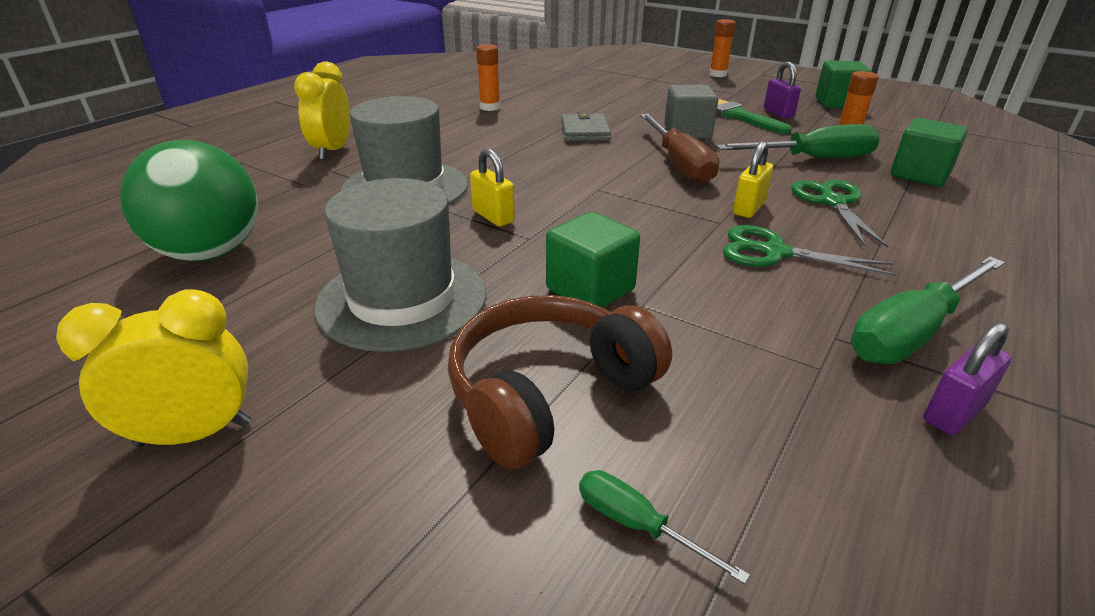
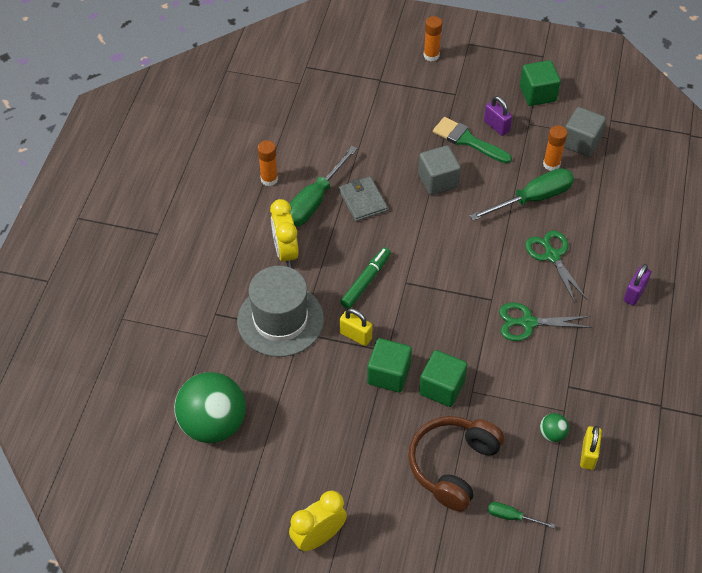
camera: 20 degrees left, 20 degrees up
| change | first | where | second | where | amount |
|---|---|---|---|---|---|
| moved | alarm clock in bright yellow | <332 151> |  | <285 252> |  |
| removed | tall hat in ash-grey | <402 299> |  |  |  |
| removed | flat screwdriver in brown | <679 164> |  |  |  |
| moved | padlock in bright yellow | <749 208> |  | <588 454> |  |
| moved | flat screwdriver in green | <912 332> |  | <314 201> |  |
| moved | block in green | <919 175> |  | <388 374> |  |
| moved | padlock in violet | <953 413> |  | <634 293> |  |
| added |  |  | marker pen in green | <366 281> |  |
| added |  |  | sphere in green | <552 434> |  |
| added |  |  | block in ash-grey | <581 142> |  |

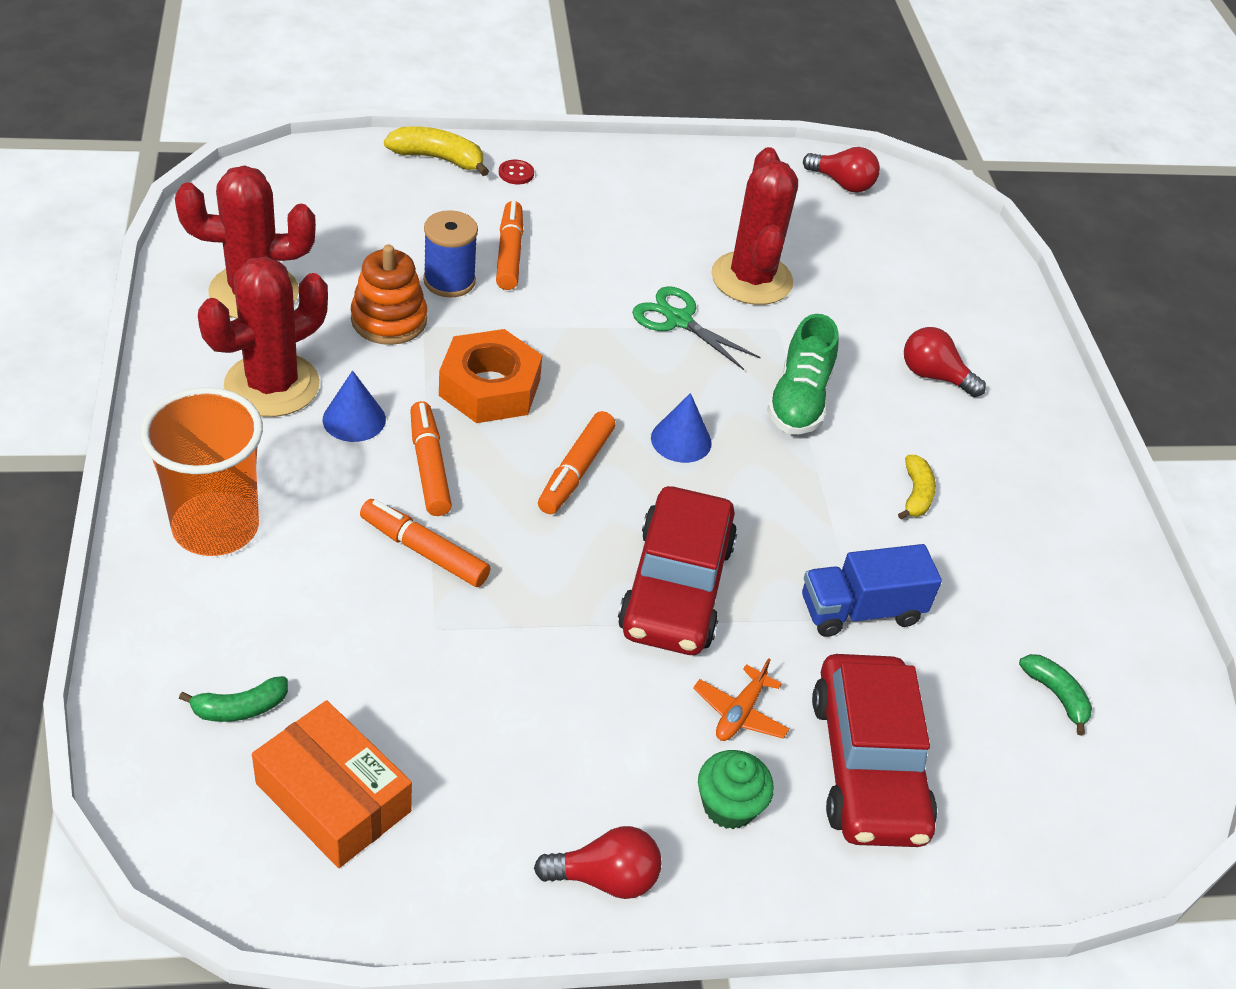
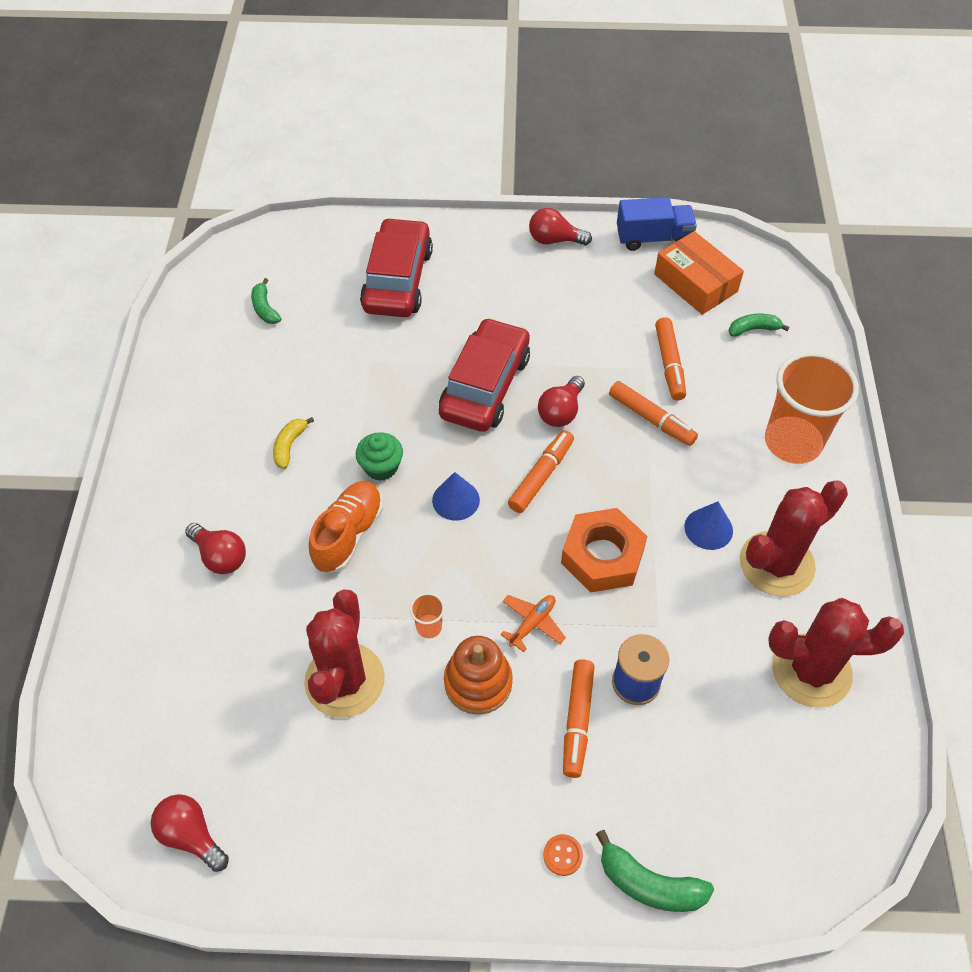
camera: 165 degrees left, 10 degrees up
| change | first | where | second | where | amount |
|---|---|---|---|---|---|
| moved | stacking rings in bright orange | <389 320> |  | <478 682> |  |
| recoloured | banana fruit in bright yellow | <438 159> | banana fruit in green | <649 884> |  |
| moved | marker pen in bright orange | <429 466> |  | <669 364> |  |
| recoloured | shirt button in red | <516 173> | shirt button in bright orange | <562 855> |  |
| replaced | scissors in green | <678 320> | tumbler in bright orange | <429 627> |  |
| moved | aeroplane in bright orange | <740 713> |  | <532 623> |  |
| moved | cupcake in green | <729 806> |  | <381 467> |  |
| recoloured | lace-up shoe in green | <799 400> | lace-up shoe in bright orange | <348 534> |  |
| moved | lorry in cobalt | <860 610> |  | <653 238> |  |
| added |  |  | lightbulb in red | <561 411> |  |

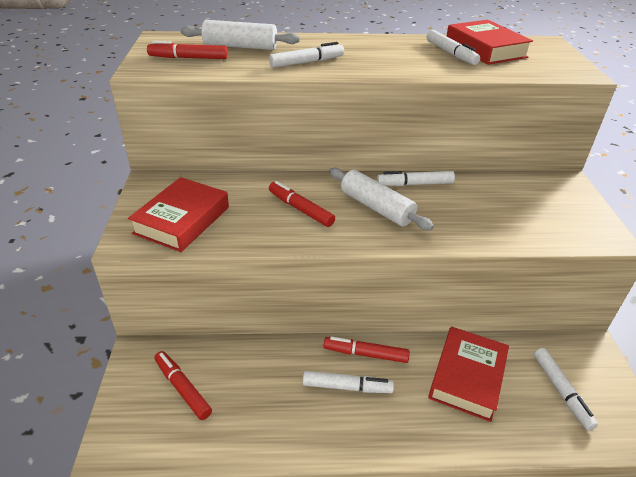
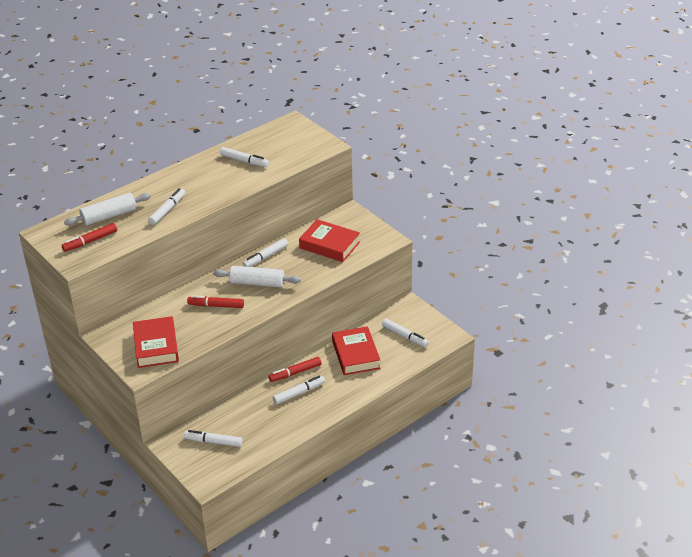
camera: 35 degrees left, 0 degrees up
| change | first | where | second | where | amount |
|---|---|---|---|---|---|
| recoloured | marker pen in red | <183 388> | marker pen in pure white | <213 442> |  |
| moved | hardcover in red | <485 49> |  | <329 245> |  |

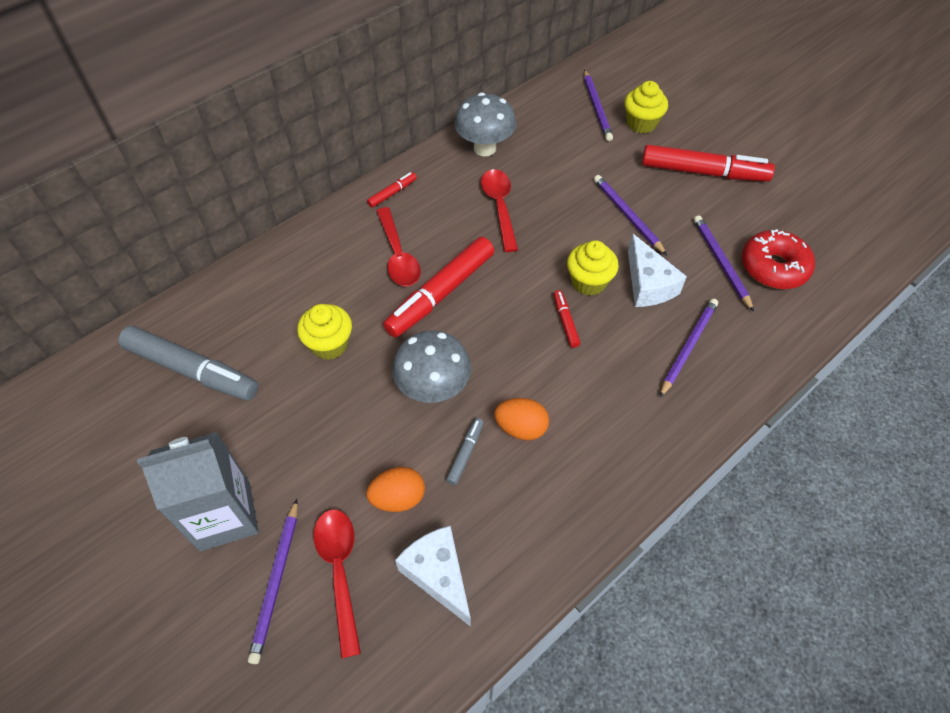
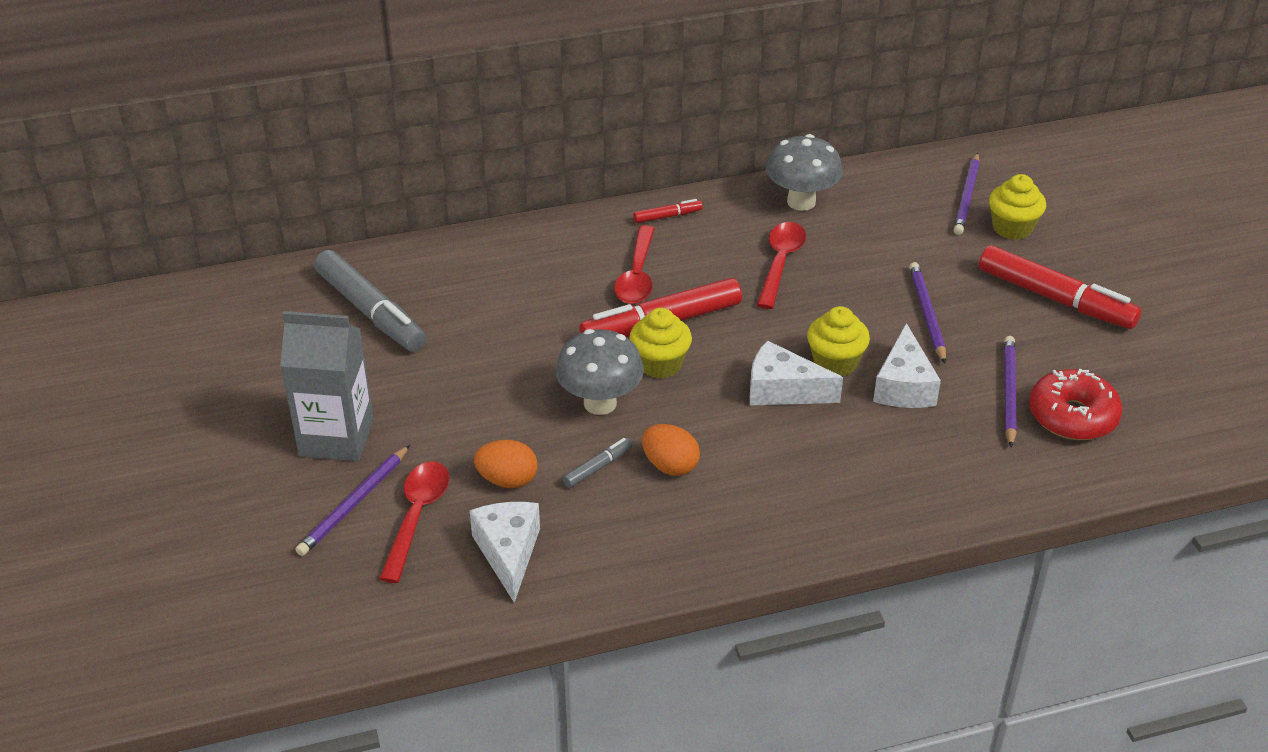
camera: 25 degrees right, 15 degrees down
| change | first | where | second | where | amount |
|---|---|---|---|---|---|
| moved | cupcake in bright yellow | <329 344> |  | <660 364> |  |
| replaced | marker pen in red | <565 321> | piece of cheese in pure white | <782 390> |  |
| removed | wooden pencil in violet | <688 347> |  |  |  |

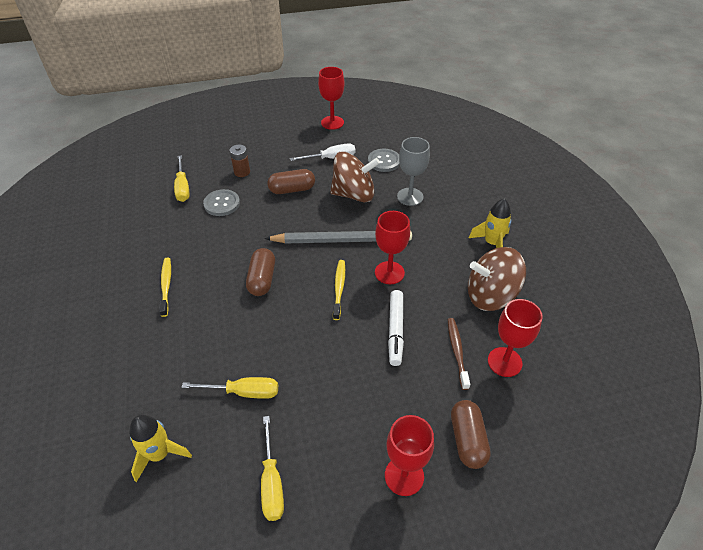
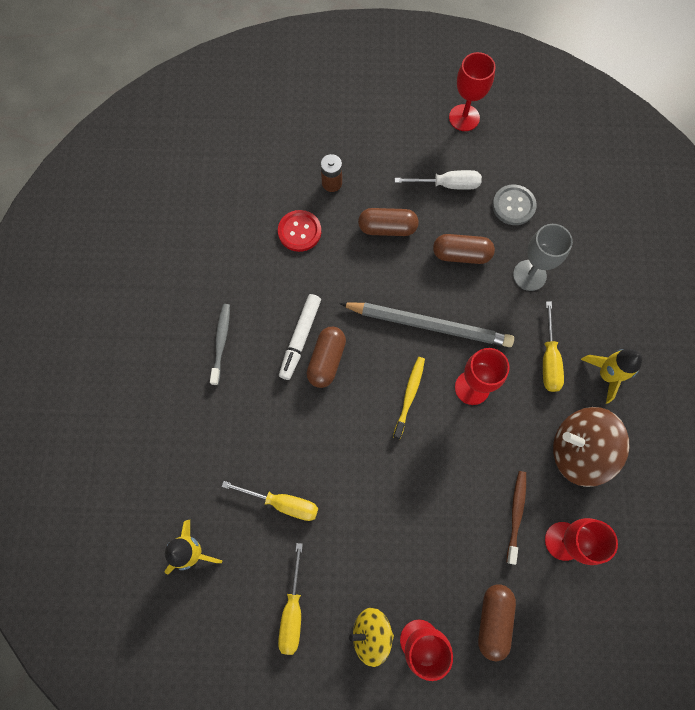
camera: 15 degrees right, 25 degrees up
| change | first | where | second | where | amount |
|---|---|---|---|---|---|
| recoloured | dental brush in bright yellow | <166 286> | dental brush in ash-grey | <221 342> |  |
| moved | flat screwdriver in bright yellow | <183 187> |  | <549 359> |  |
| recoloured | shirt button in ash-grey | <222 204> | shirt button in red | <299 231> |  |
| replaced | toy top in brown | <354 194> | pill shape in brown | <461 254> |  |
| moved | marker pen in pure white | <395 330> |  | <300 338> |  |
| added |  |  | toy top in bright yellow | <371 633> |  |

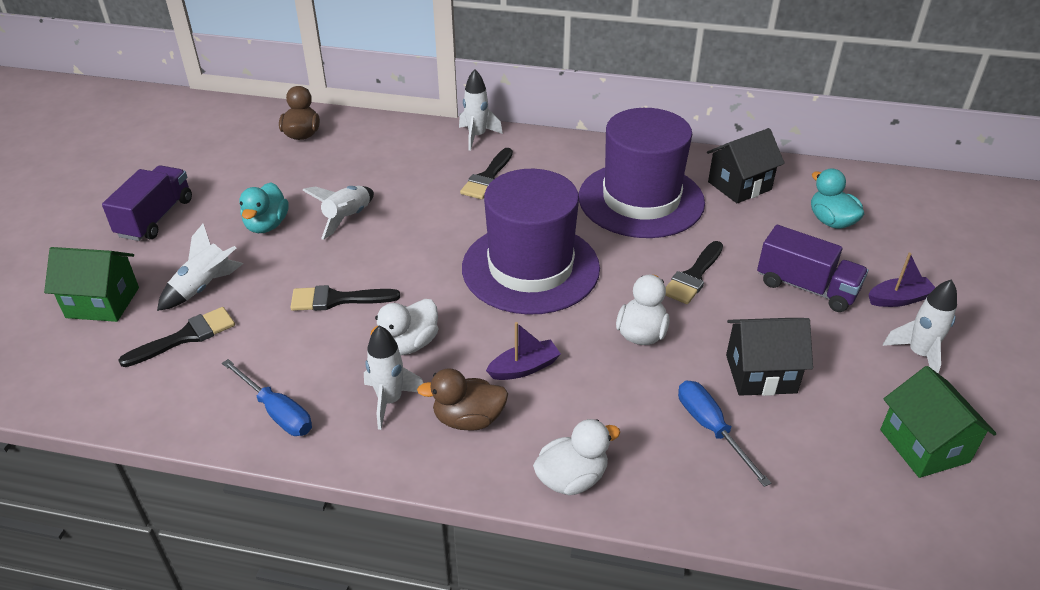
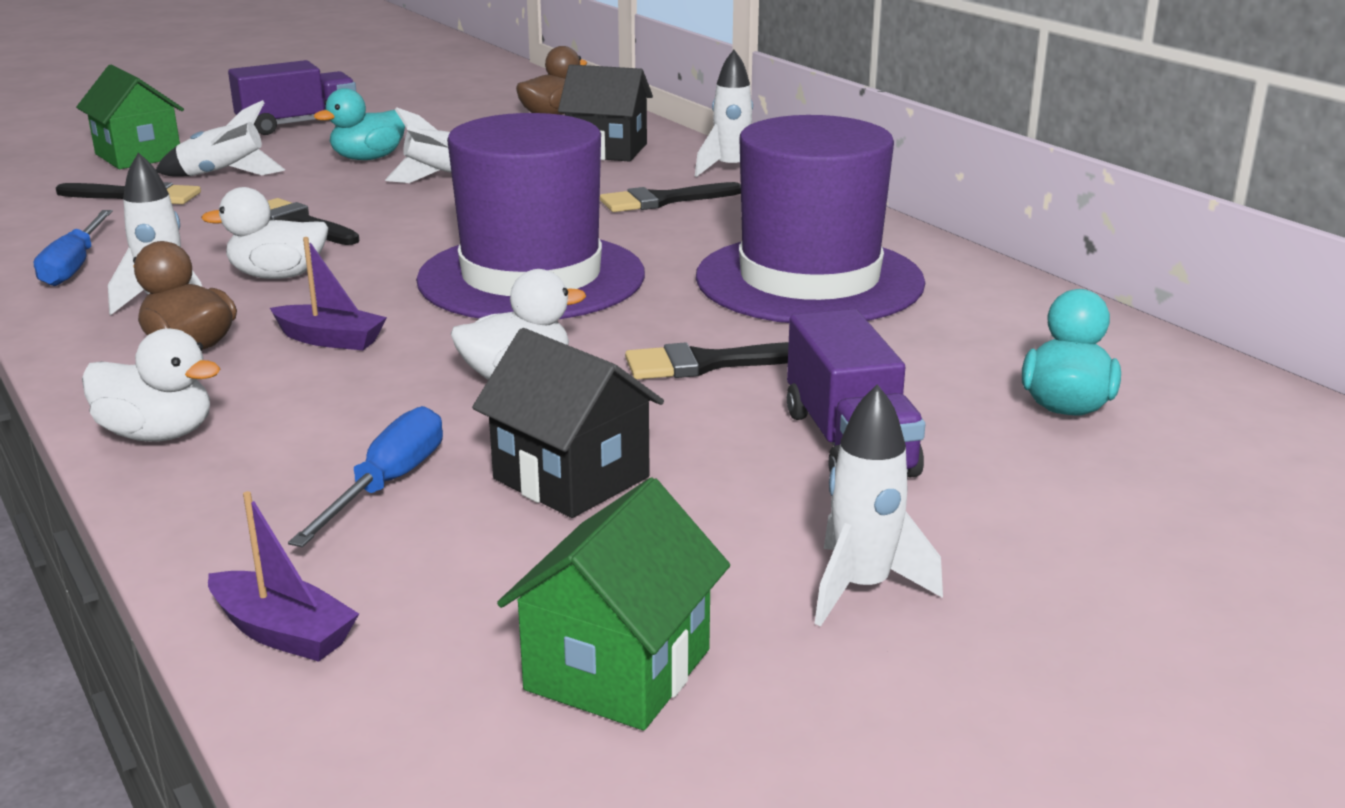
camera: 45 degrees right, 15 degrees down
| change | first | where | second | where | amount |
|---|---|---|---|---|---|
| moved | cottage in jet-black | <739 186> |  | <607 150> |  |
| moved | toy boat in violet | <899 299> |  | <283 632> |  |

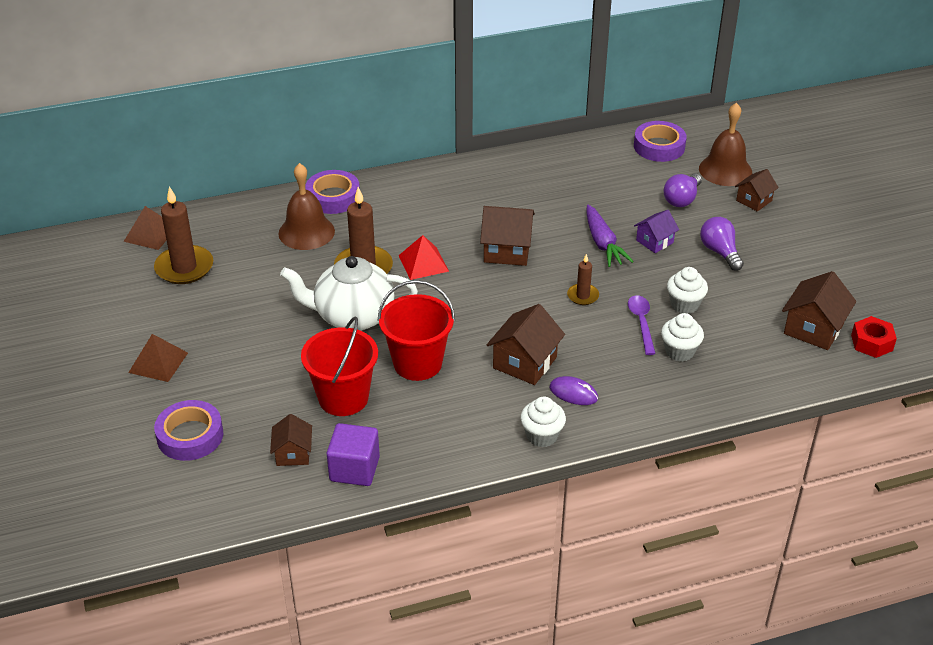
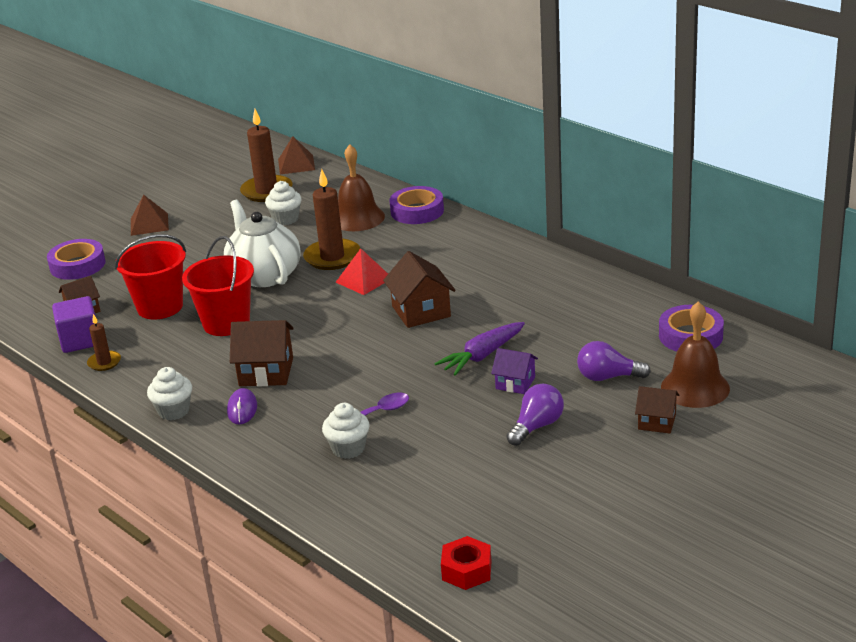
camera: 65 degrees right, 10 degrees down
| change | first | where | second | where | amount |
|---|---|---|---|---|---|
| moved | candle in brown | <583 296> |  | <104 362> |  |
| moved | cupcake in pure white | <684 304> |  | <285 219> |  |
| removed | cottage in brown | <813 329> |  |  |  |

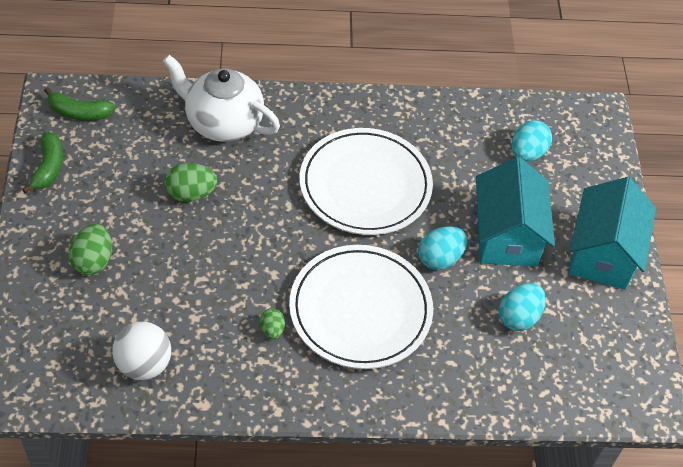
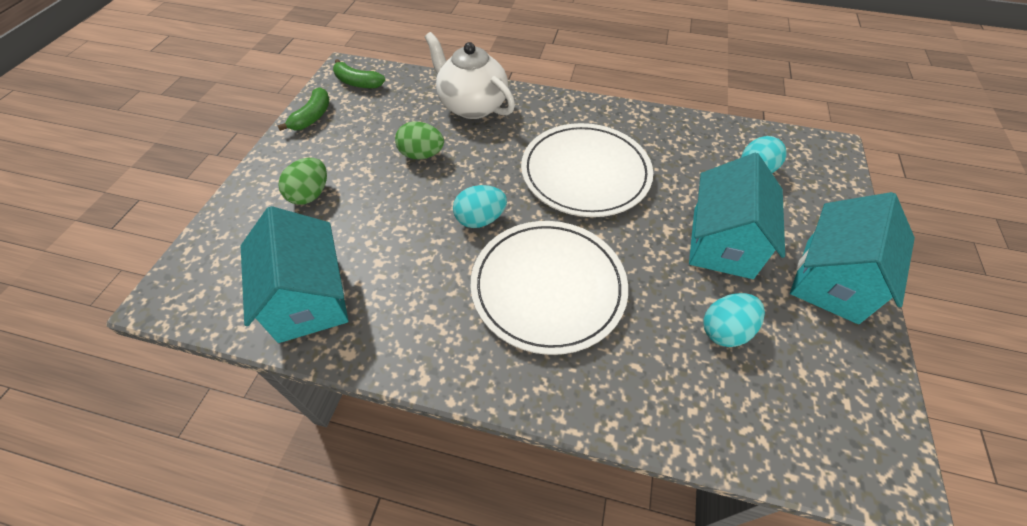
camera: 20 degrees right, 0 degrees up
| change | first | where | second | where | amount |
|---|---|---|---|---|---|
| replaced | sphere in pure white | <144 364> | cottage in turquoise | <309 298> |  |
| removed | egg shape in green | <272 330> |  |  |  |
| moved | egg shape in turquoise | <440 258> |  | <480 219> |  |

